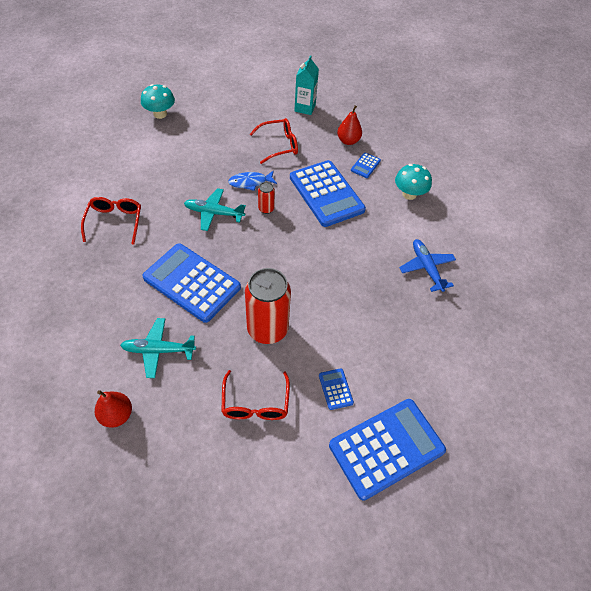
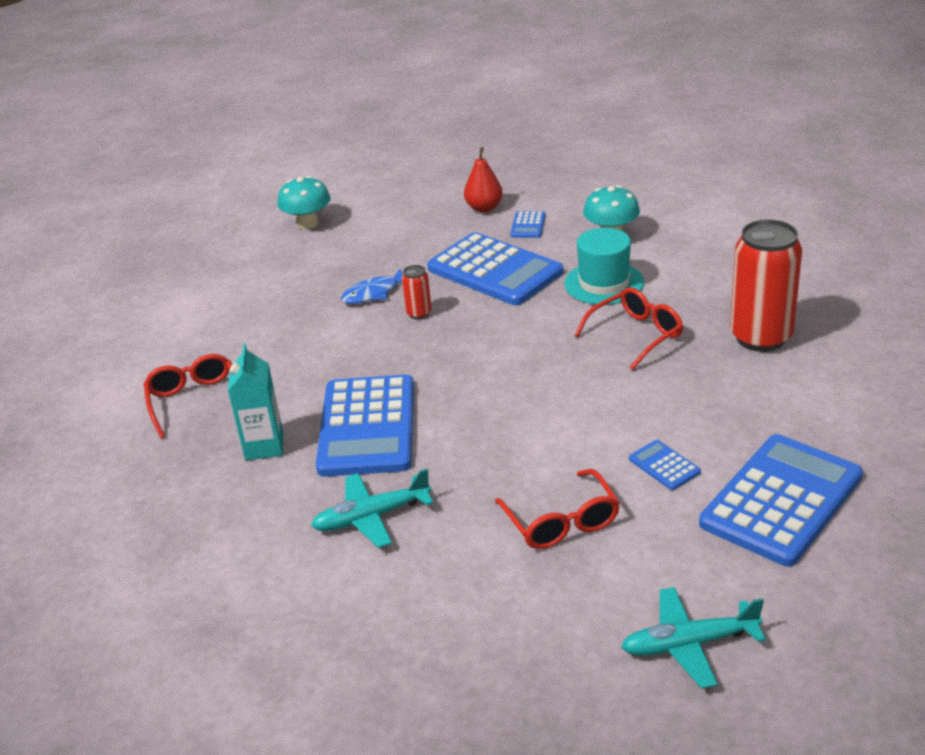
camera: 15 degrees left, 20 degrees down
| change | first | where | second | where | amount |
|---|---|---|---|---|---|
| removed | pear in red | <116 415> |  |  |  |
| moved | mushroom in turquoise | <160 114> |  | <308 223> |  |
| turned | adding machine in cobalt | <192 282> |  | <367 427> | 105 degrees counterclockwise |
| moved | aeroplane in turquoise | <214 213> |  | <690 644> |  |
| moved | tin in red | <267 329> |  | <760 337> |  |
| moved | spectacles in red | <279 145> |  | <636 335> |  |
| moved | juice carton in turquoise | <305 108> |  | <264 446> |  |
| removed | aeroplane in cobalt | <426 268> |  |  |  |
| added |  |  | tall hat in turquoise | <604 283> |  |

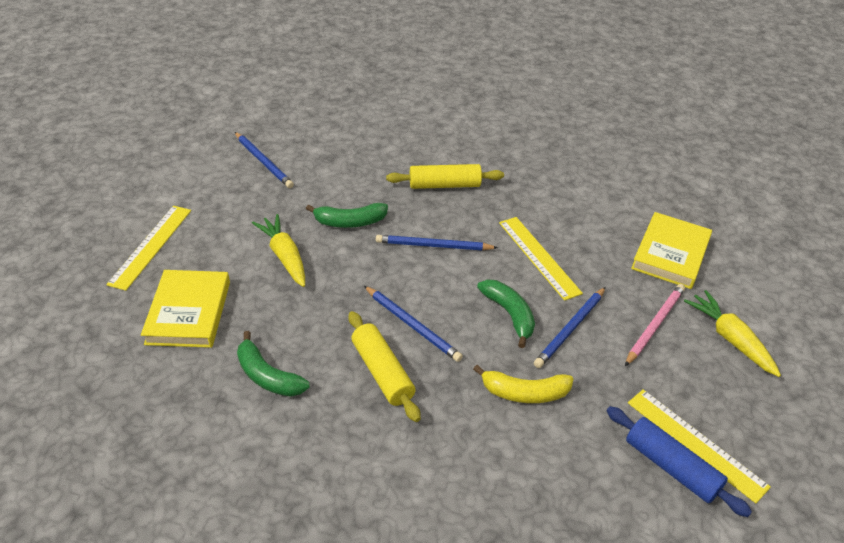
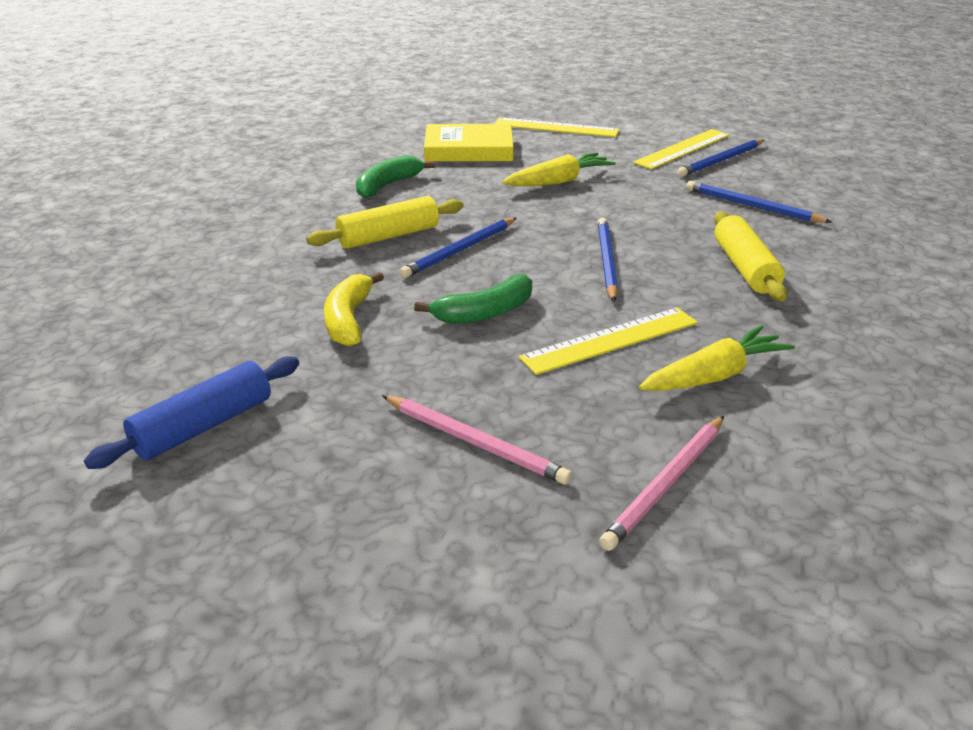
camera: 90 degrees right, 10 degrees down
| change | first | where | second | where | amount |
|---|---|---|---|---|---|
| removed | banana fruit in green | <350 222> |  |  |  |
| moved | wooden pencil in cobalt | <570 329> |  | <752 206> |  |
| moved | measuring stick in bright yellow | <695 444> |  | <682 149> |  |
| replaced | hardcover in bright yellow | <670 254> | wooden pencil in rose-pink | <666 484> |  |
| moved | toy carrot in bright yellow | <730 339> |  | <714 376> |  |

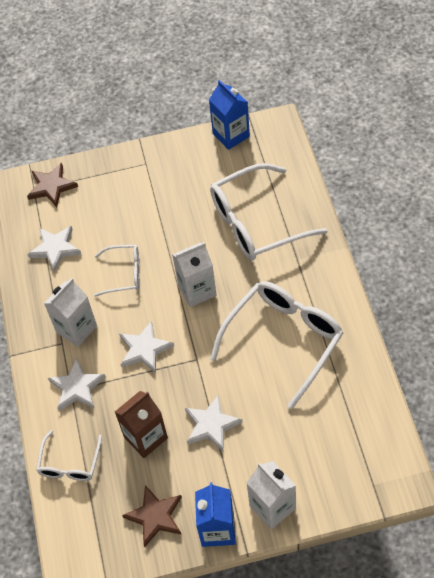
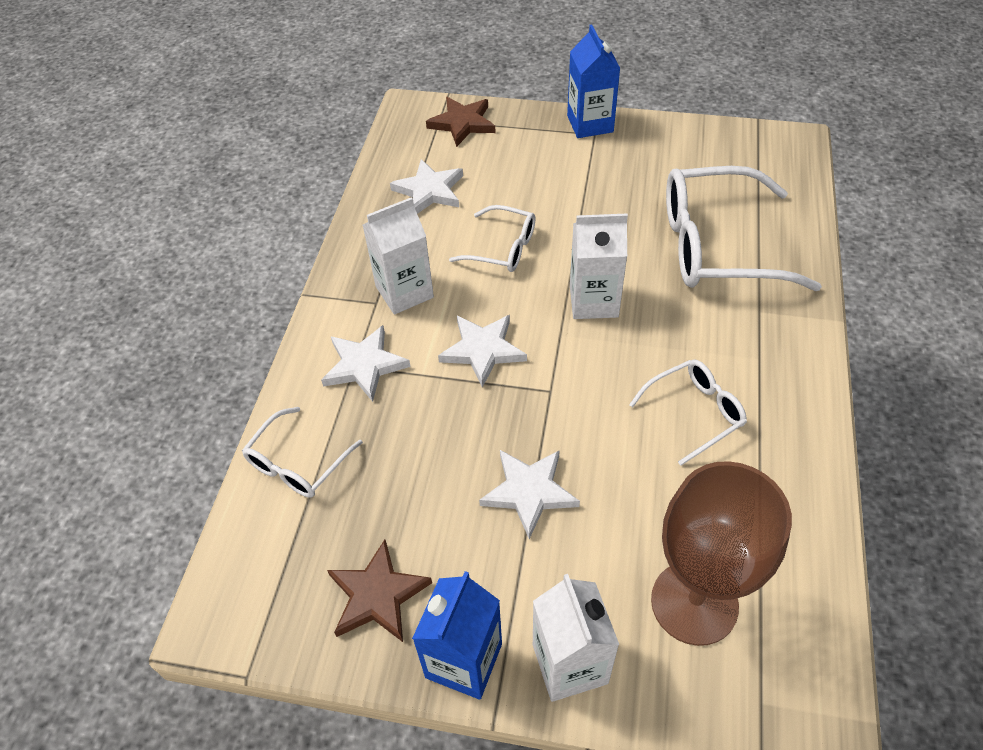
camera: 20 degrees right, 5 degrees down
| change | first | where | second | where | amount |
|---|---|---|---|---|---|
| removed | juice carton in brown | <145 437> |  |  |  |
| moved | juice carton in cobalt | <231 135> |  | <590 124> |  |
| resized | spectacles in pure white | <284 340> |  | <694 413> | x0.52 |
| added |  |  | goblet in brown | <694 603> |  |

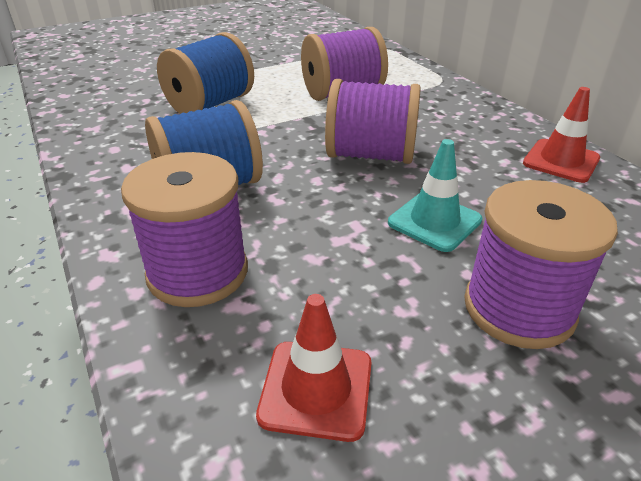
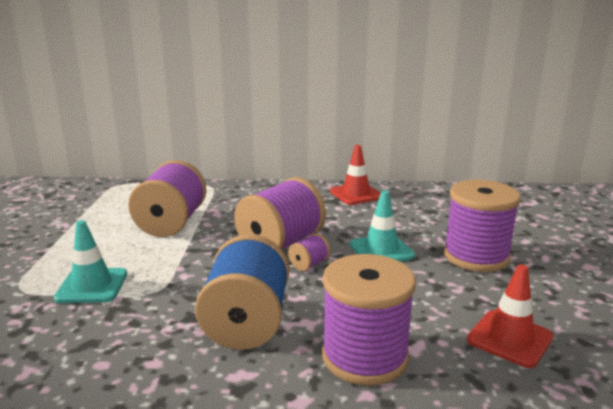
camera: 60 degrees left, 15 degrees down
| change | first | where | second | where | amount |
|---|---|---|---|---|---|
| replaced | bobbin in cobalt | <210 104> | road cone in turquoise | <92 286> |  |
| added |  |  | bobbin in violet | <309 264> |  |

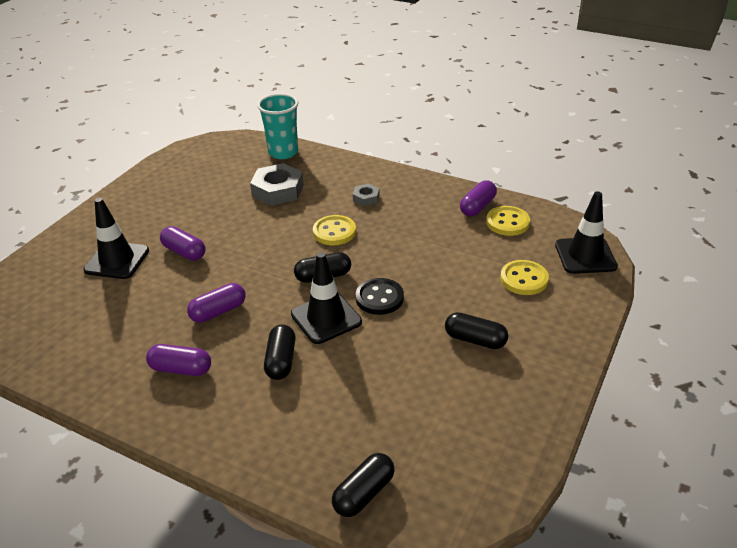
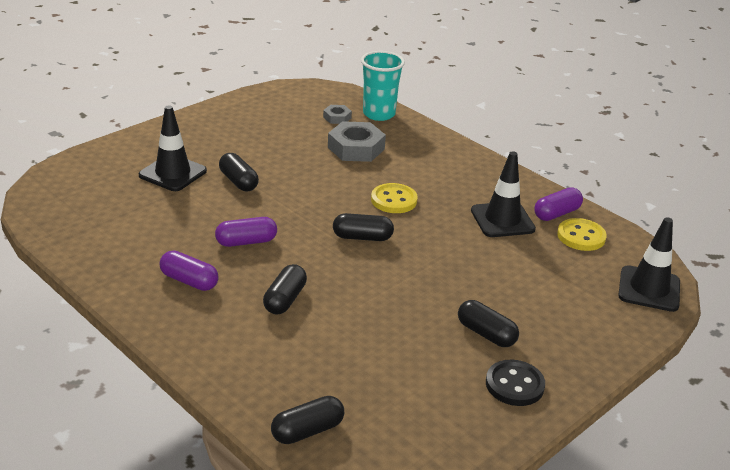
camera: 15 degrees right, 5 degrees down
| change | first | where | second | where | amount |
|---|---|---|---|---|---|
| recoloured | pill shape in violet | <184 252> | pill shape in jet-black | <238 181> |  |
| moved | road cone in jet-black | <326 318> |  | <502 220> |  |
| moved | hex nut in ash-grey | <366 198> |  | <337 117> |  |
| moved | shirt button in jet-black | <379 298> |  | <514 385> |  |
| removed | shirt button in bright yellow | <524 279> |  |  |  |

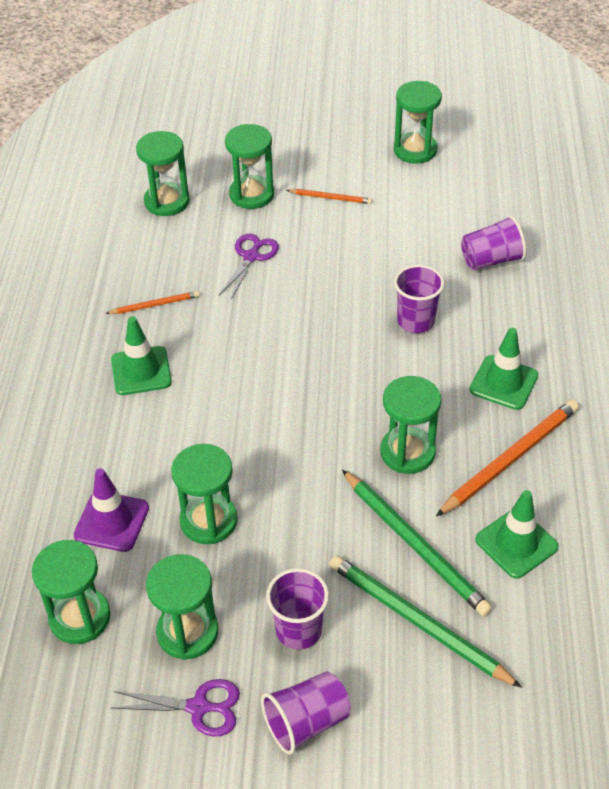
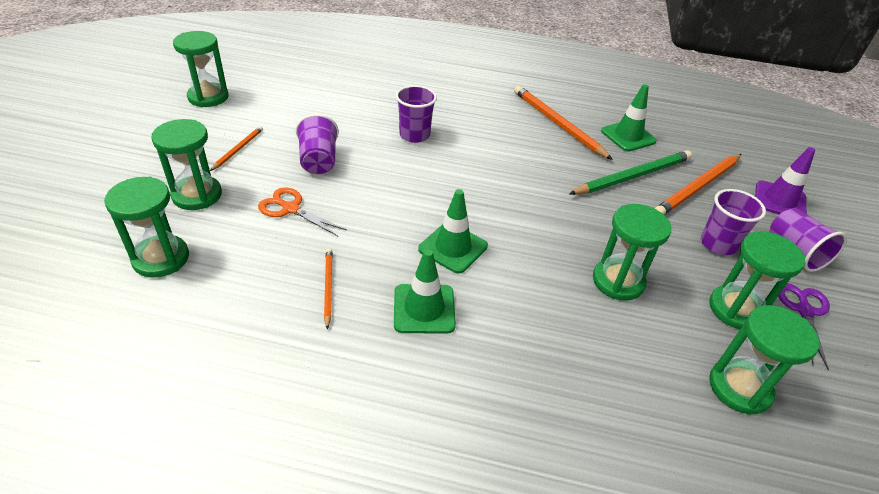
camera: 85 degrees left, 5 degrees down
| change | first | where | second | where | amount |
|---|---|---|---|---|---|
| moved | road cone in violet | <112 521> |  | <779 201> |  |
| recoloured | scissors in violet | <251 257> | scissors in bright orange | <291 209> |  |
| recoloured | wooden pencil in green | <418 622> | wooden pencil in bright orange | <698 187> |  |
| removed | hourglass in green | <407 452> |  |  |  |
| moved | tumbler in violet | <491 260> |  | <318 160> |  |
| moved | road cone in green | <503 383> |  | <453 248> |  |

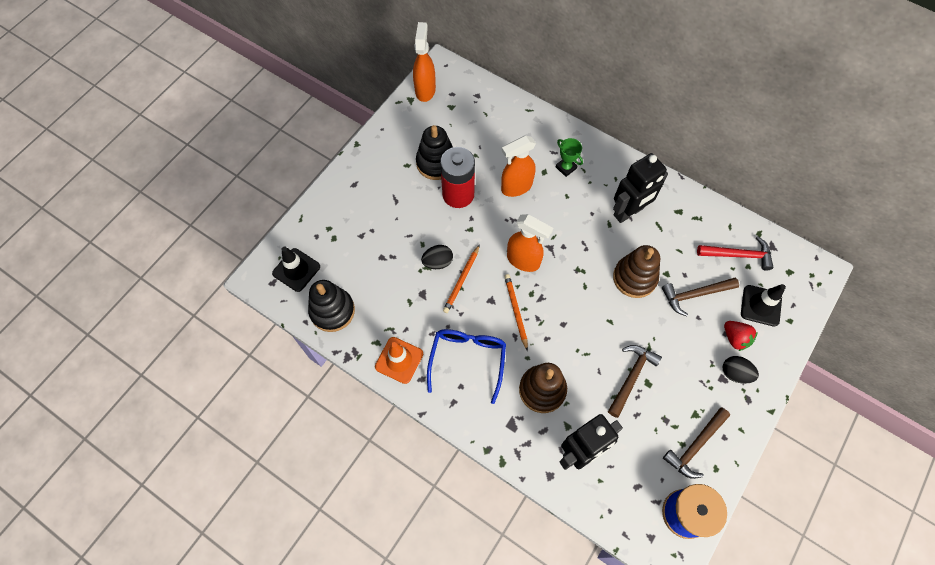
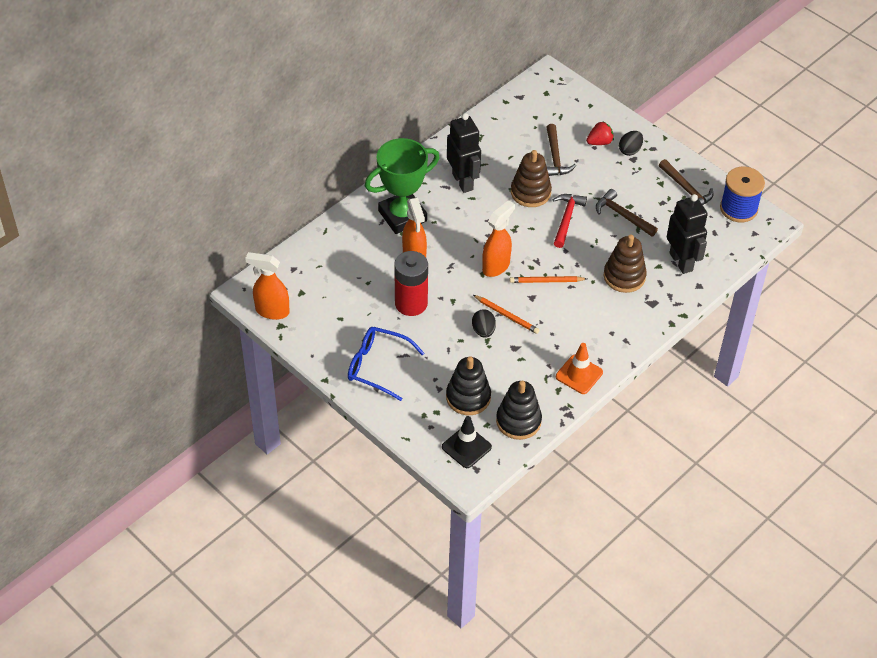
camera: 80 degrees left, 15 degrees down
| change | first | where | second | where | amount |
|---|---|---|---|---|---|
| moved | stacking rings in jet-black | <436 163> |  | <468 397> |  |
| moved | spectacles in cobalt | <467 360> |  | <377 366> |  |
| resized | award cup in green | <566 168> |  | <402 216> | x2.36 |
| moved | hammer in red | <738 255> |  | <566 219> |  |
| removed | road cone in jet-black | <761 305> |  |  |  |

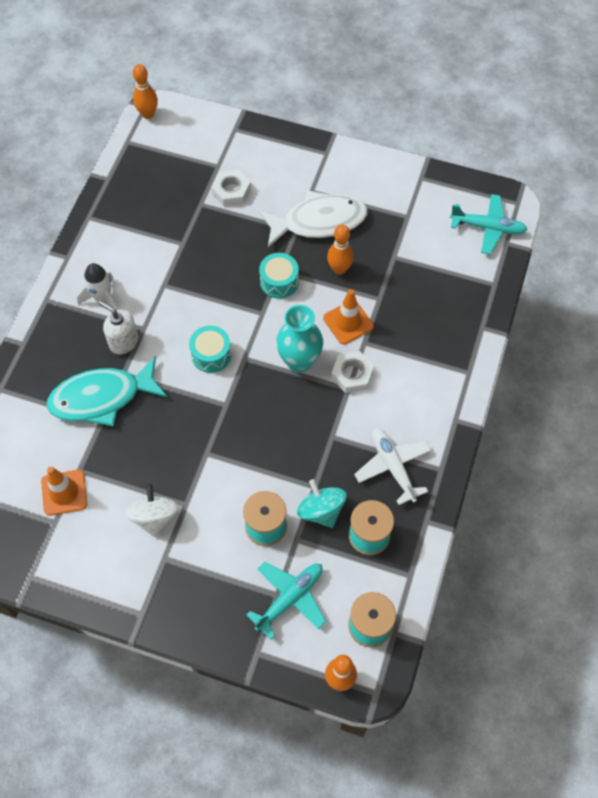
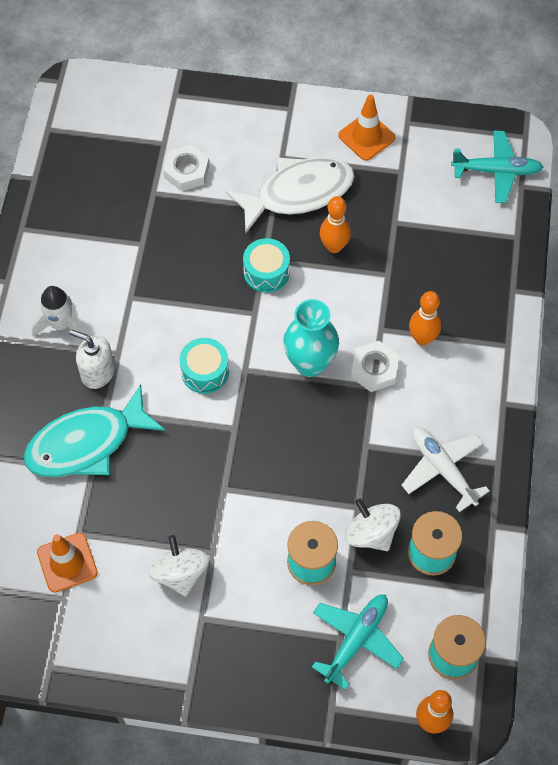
camera: 10 degrees left, 0 degrees up
| change | first | where | second | where | amount |
|---|---|---|---|---|---|
| moved | tenpin in bright orange | <148 114> |  | <422 338> |  |
| recoloured | toy top in turquoise | <321 510> | toy top in pure white | <371 533> |  |
| moved | road cone in bright orange | <348 322> |  | <366 137> |  |

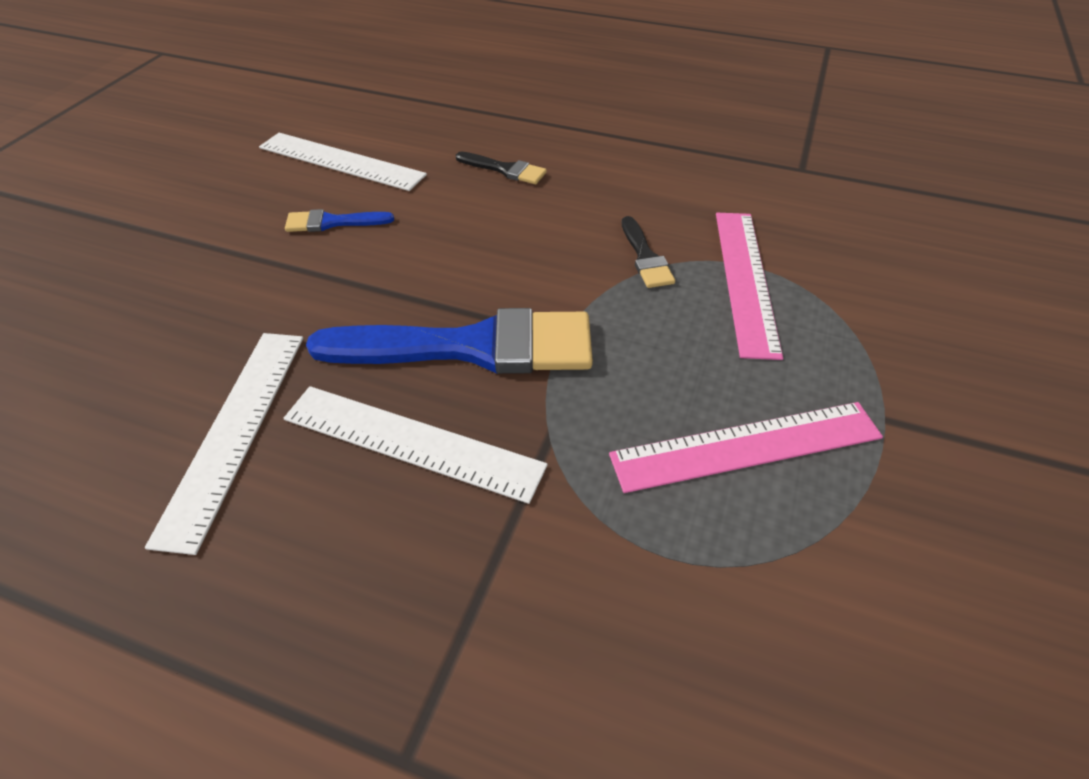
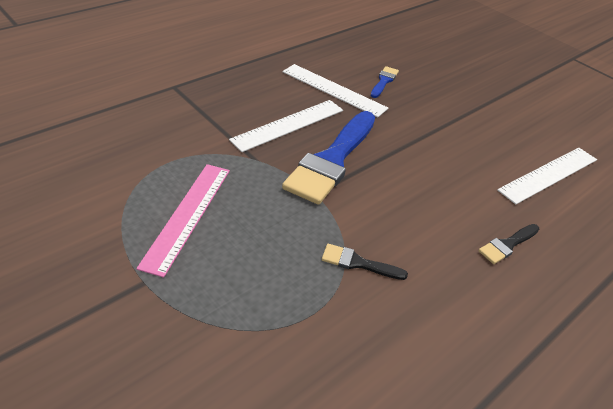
camera: 115 degrees right, 5 degrees down
| change | first | where | second | where | amount |
|---|---|---|---|---|---|
| moved | paint brush in cobalt | <332 222> |  | <384 81> |  |
| removed | measuring stick in rose-pink | <746 279> |  |  |  |

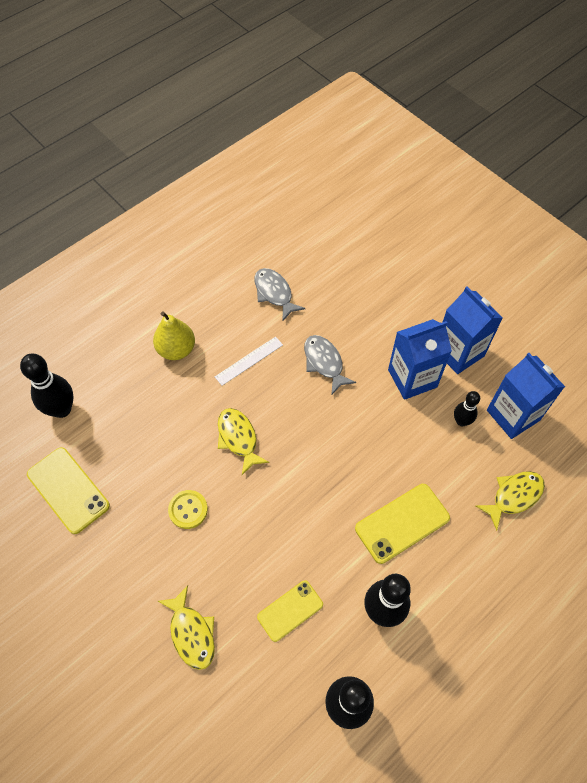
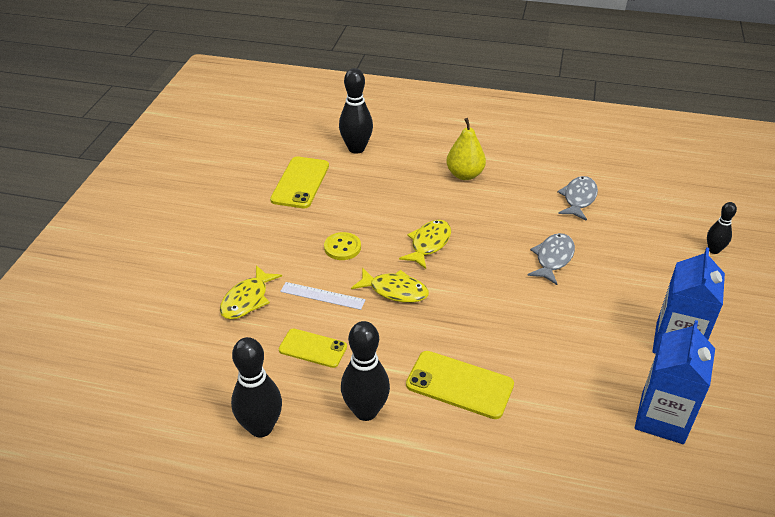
camera: 55 degrees right, 20 degrees down
| change | first | where | second | where | amount |
|---|---|---|---|---|---|
| moved | measuring stick in pure white | <249 361> |  | <322 296> |  |
| removed | juice carton in cobalt | <412 378> |  |  |  |
| moved | tenpin in jet-black | <461 421> |  | <714 250> |  |
| moved | fish in bright yellow | <513 496> |  | <395 291> |  |

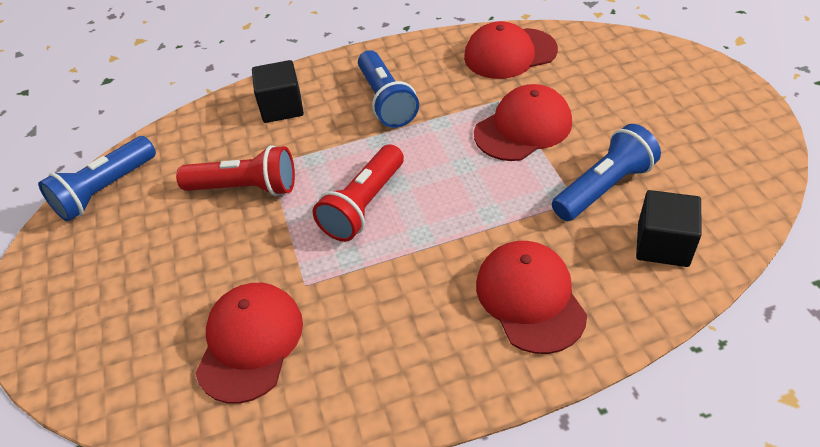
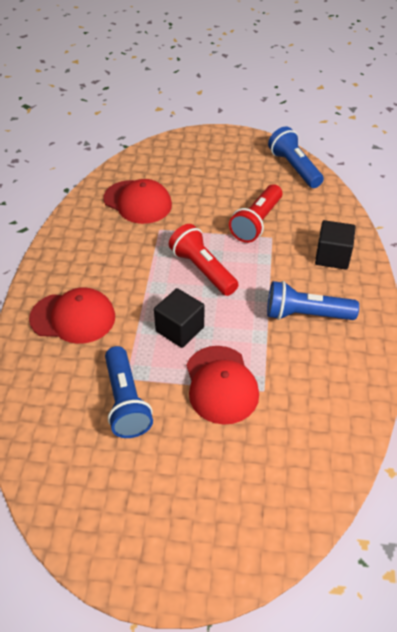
camera: 110 degrees right, 0 degrees up
| change | first | where | second | where | amount |
|---|---|---|---|---|---|
| removed | cap in red | <510 53> |  |  |  |
| moved | block in jet-black | <663 244> |  | <180 329> |  |

